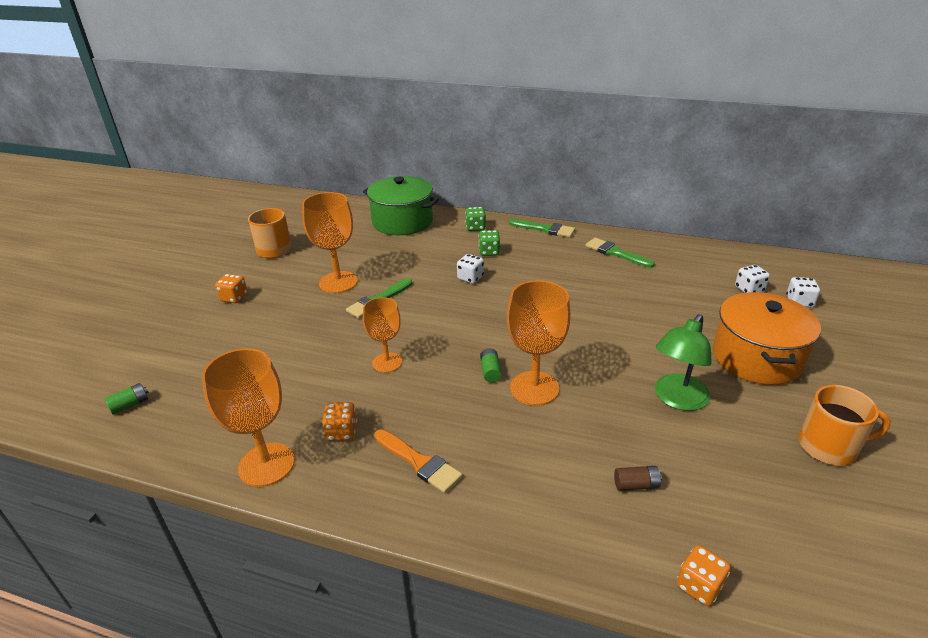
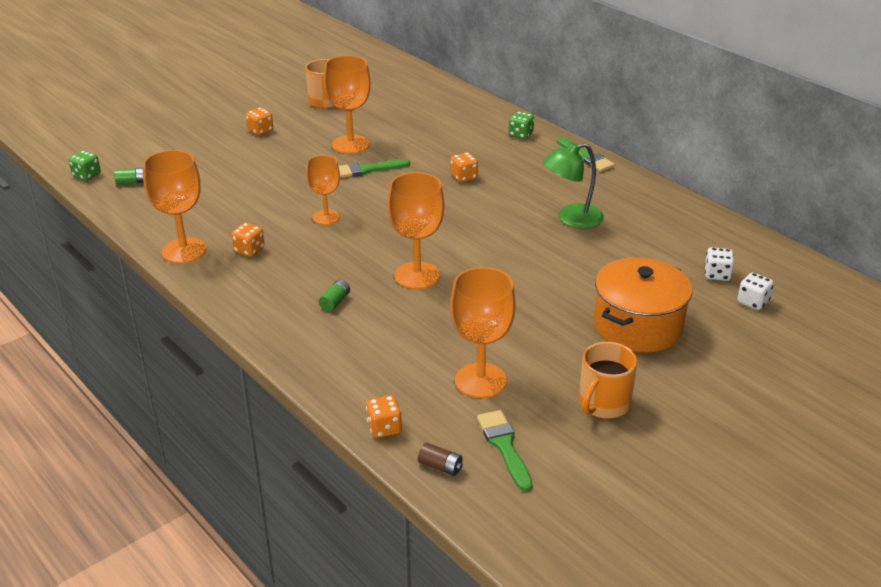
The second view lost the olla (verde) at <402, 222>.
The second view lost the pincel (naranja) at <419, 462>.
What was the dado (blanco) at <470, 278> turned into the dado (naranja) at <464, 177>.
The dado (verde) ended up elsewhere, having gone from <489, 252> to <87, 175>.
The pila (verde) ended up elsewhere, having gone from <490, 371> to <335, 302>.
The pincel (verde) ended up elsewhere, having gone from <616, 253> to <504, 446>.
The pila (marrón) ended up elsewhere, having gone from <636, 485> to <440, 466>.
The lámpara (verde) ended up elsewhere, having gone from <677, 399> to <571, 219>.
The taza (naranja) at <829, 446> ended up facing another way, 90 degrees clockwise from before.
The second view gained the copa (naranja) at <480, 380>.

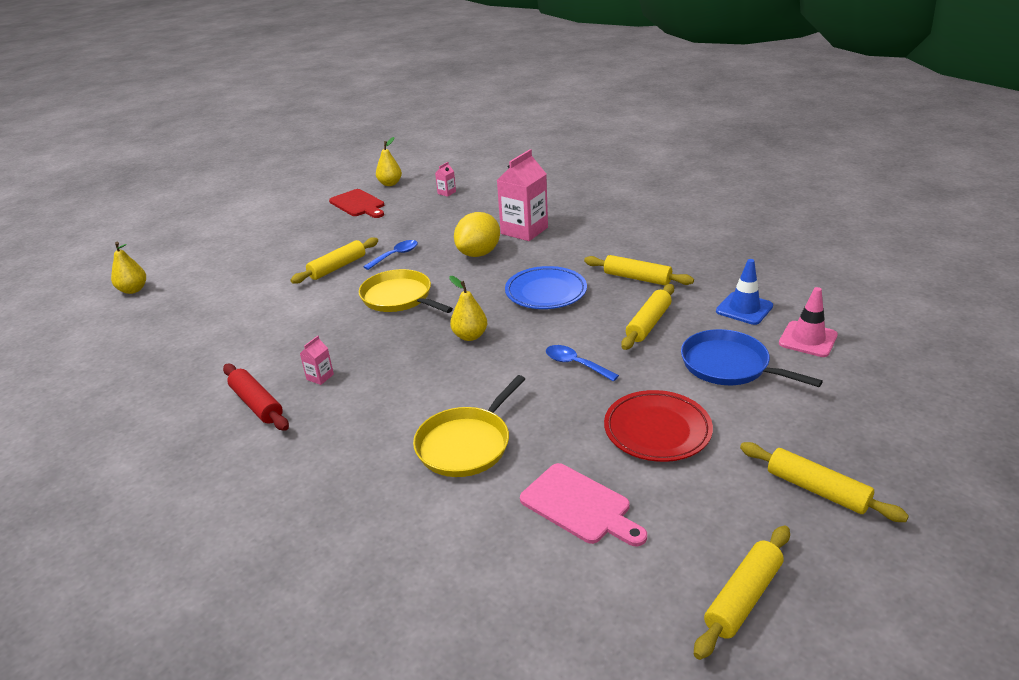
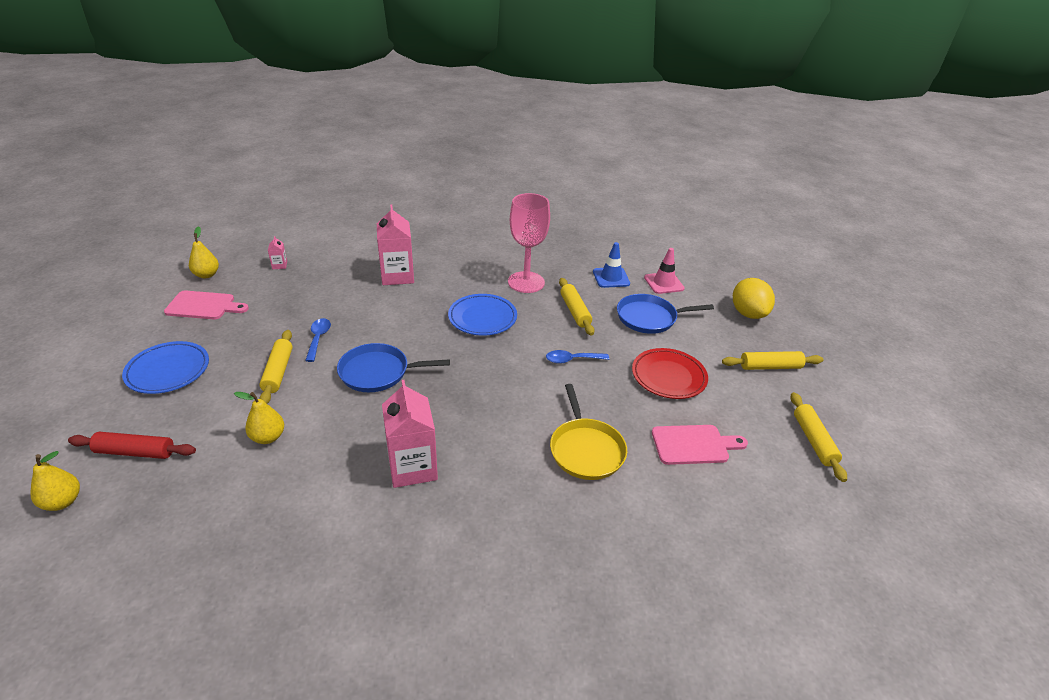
The rodillo (rojo) ended up elsewhere, having gone from <257, 404> to <135, 452>.
The size of the cartón de leche (rosa) at <320, 377> changed by a factor of 2.33.
What was the tabla de cortar (rojo) at <358, 204> turned into the tabla de cortar (rosa) at <204, 306>.
What was the sartén (amarillo) at <399, 297> turned into the sartén (azul) at <378, 372>.
The pera (amarillo) ended up elsewhere, having gone from <470, 336> to <268, 437>.
The limón (amarillo) ended up elsewhere, having gone from <479, 253> to <748, 313>.
Where the rodillo (amarillo) stood at <637, 278>, the copa (rosa) came to stand at <526, 282>.
The second view gained the plato (azul) at <168, 371>.

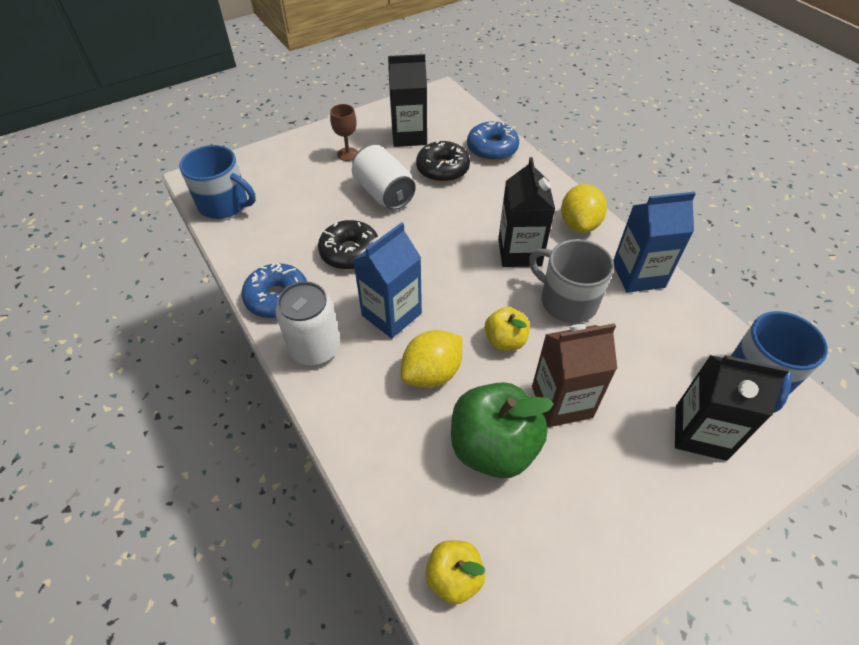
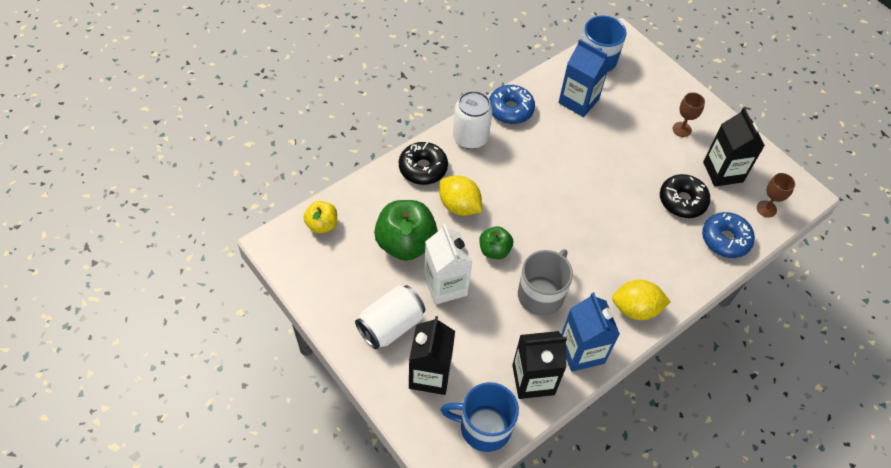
The rosquilla (negro) ended up elsewhere, having gone from <350, 252> to <423, 168>.
The lata (blanco) ended up elsewhere, having gone from <384, 193> to <391, 325>.
The cartón de leche (azul) ended up elsewhere, having gone from <391, 314> to <578, 101>.
What was the manzana (amarillo) at <505, 340> turned into the manzana (verde) at <494, 250>.
The cartón de leche (negro) ended up elsewhere, having gone from <519, 252> to <533, 380>.
What was the cartón de leche (marrón) at <561, 402> turned into the cartón de leche (blanco) at <445, 285>.
The second view gained the copa (marrón) at <766, 209>.

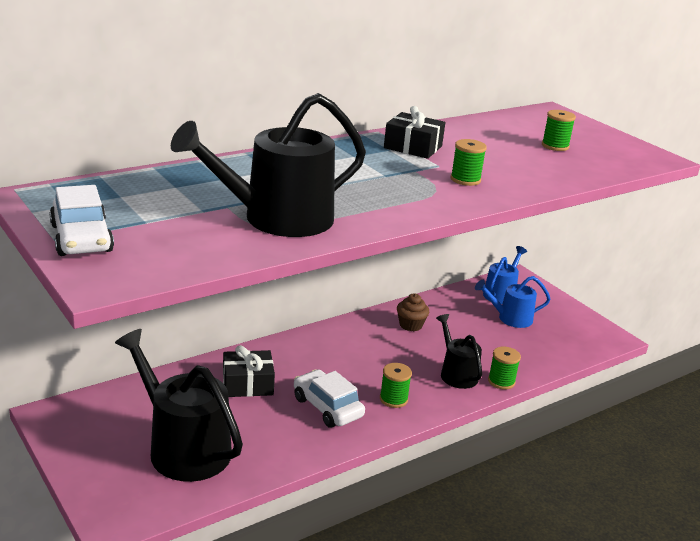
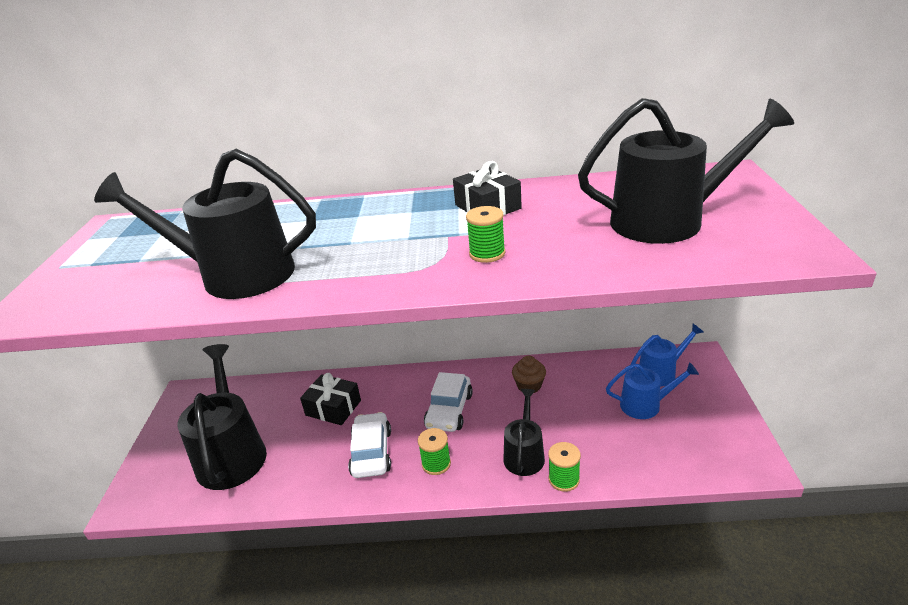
The coche (blanco) ended up elsewhere, having gone from <81, 238> to <449, 410>.
The regadera (azul) at <511, 318> ended up facing another way, 150 degrees clockwise from before.
Where the carrete (verde) stood at <555, 146>, the regadera (negro) came to stand at <667, 220>.

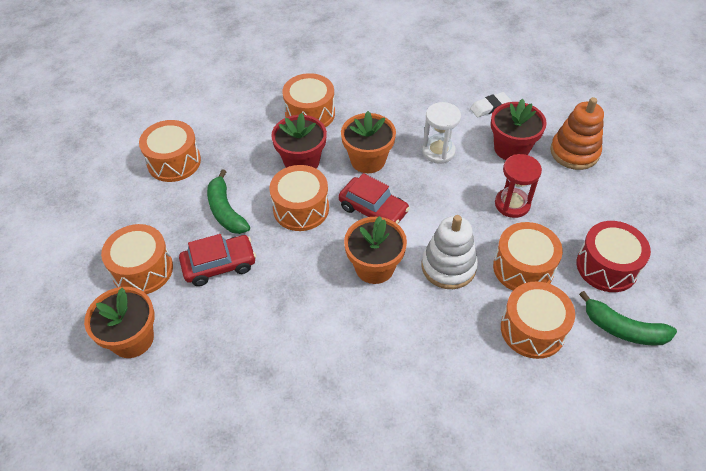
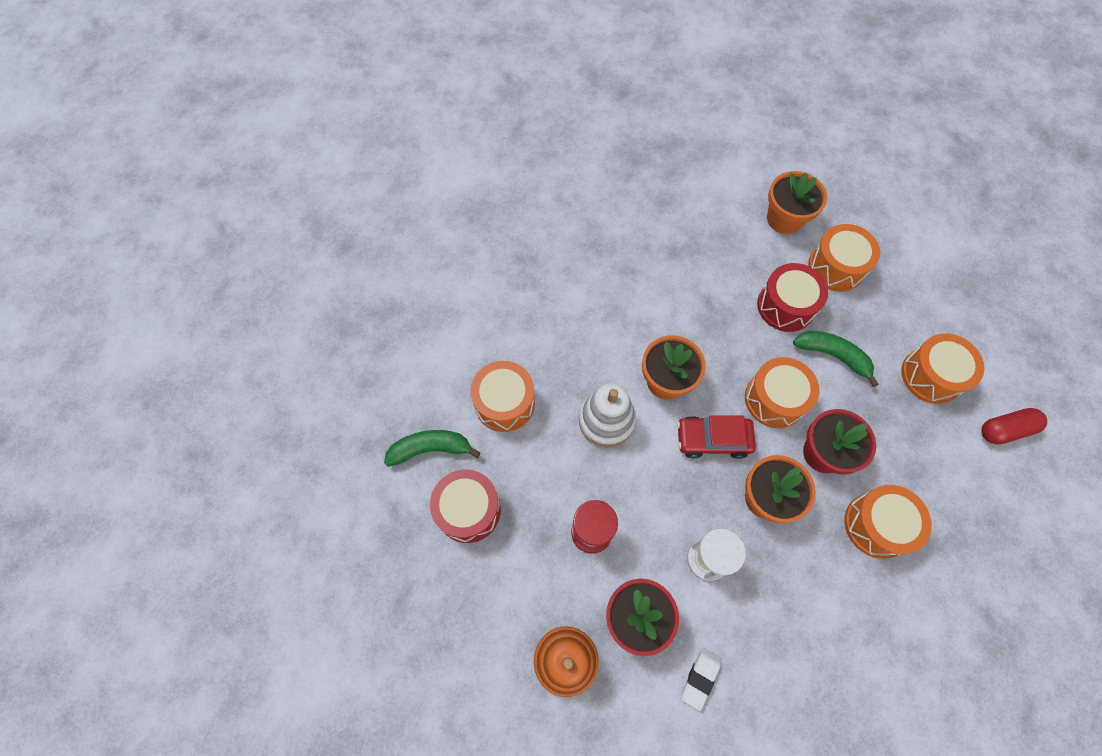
Where the coche (rojo) stood at <219, 265>, the tambor (rojo) came to stand at <785, 306>.
The second view lost the tambor (naranja) at <523, 268>.
The second view gained the cápsula (rojo) at <1005, 430>.

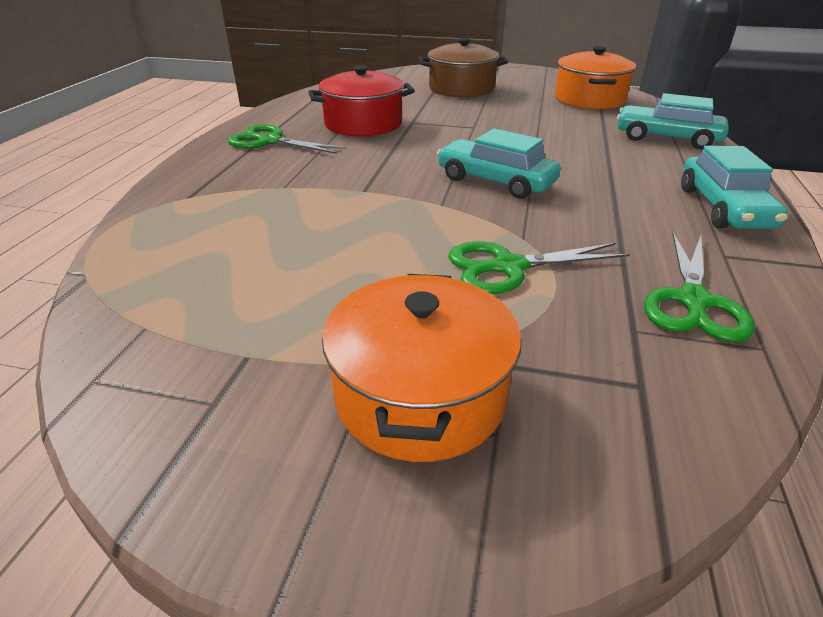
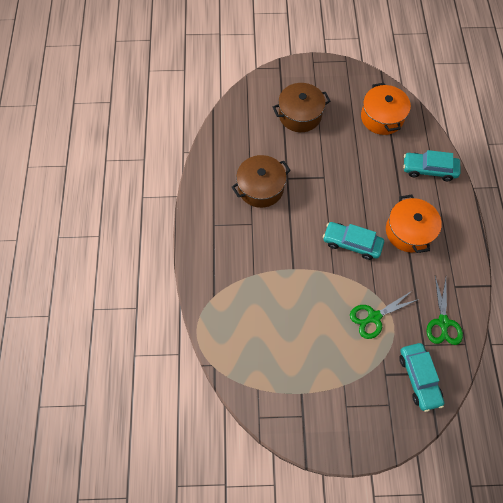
The second view lost the tijeras (verde) at <270, 141>.
What was the olla (rojo) at <363, 124> turned into the olla (marrón) at <261, 188>.
The olla (naranja) ended up elsewhere, having gone from <420, 395> to <409, 231>.
The coche (turquesa) ended up elsewhere, having gone from <723, 208> to <419, 378>.

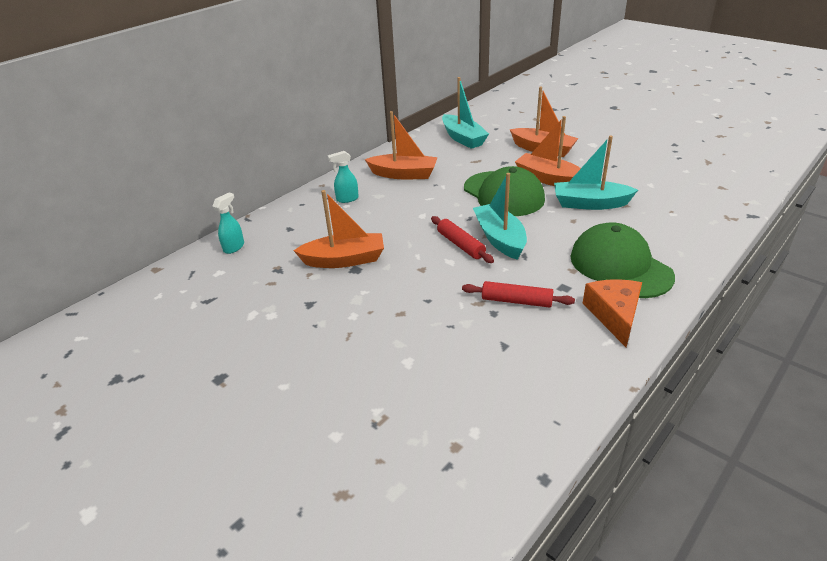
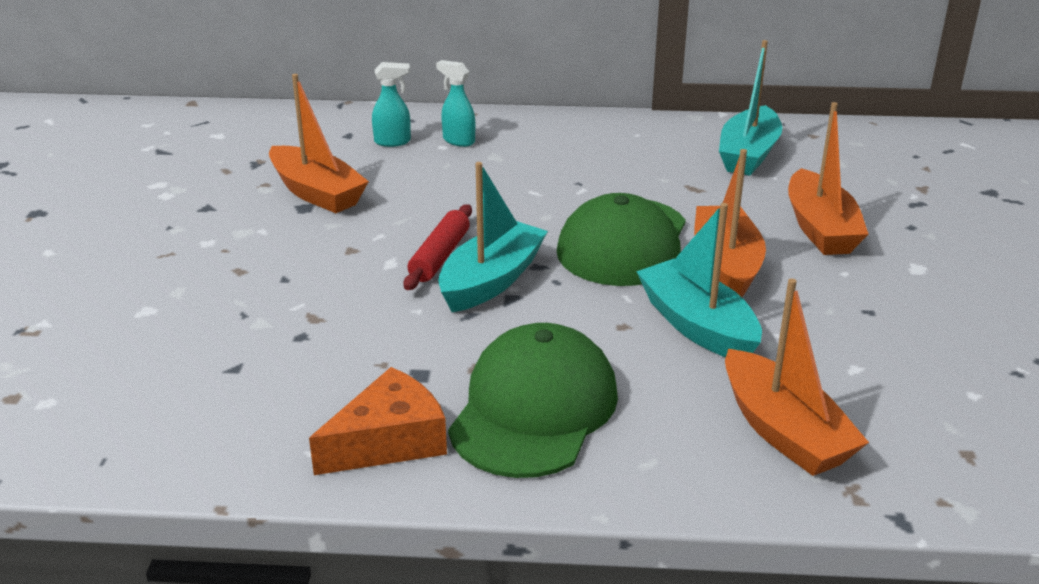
The pulverizador (turquesa) ended up elsewhere, having gone from <234, 247> to <393, 142>.
The barco (naranja) ended up elsewhere, having gone from <403, 174> to <783, 431>.
The second view lost the rodillo (rojo) at <516, 301>.

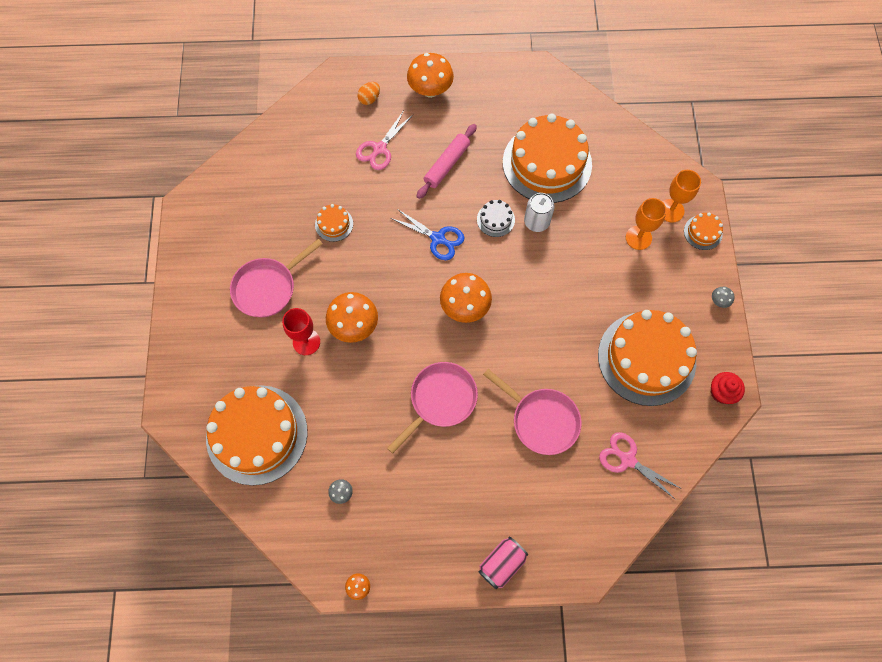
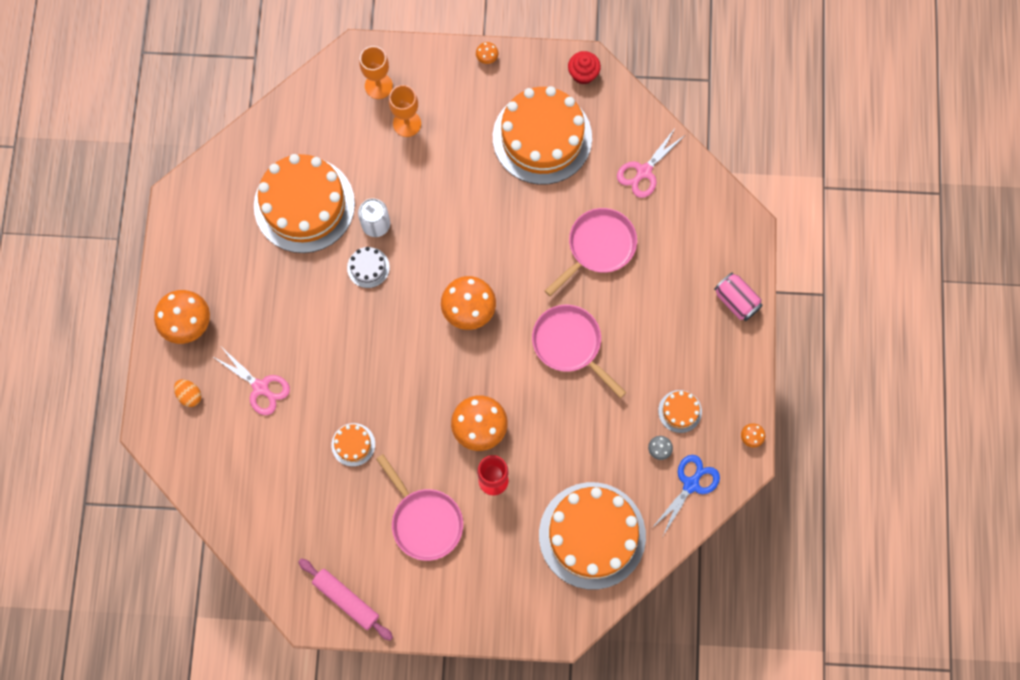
The tijeras (azul) ended up elsewhere, having gone from <437, 238> to <691, 484>.
The rodillo (rosa) ended up elsewhere, having gone from <446, 165> to <346, 600>.
The tarta (naranja) ended up elsewhere, having gone from <703, 232> to <680, 411>.
What was the seta (gris) at <719, 301> turned into the seta (naranja) at <487, 58>.

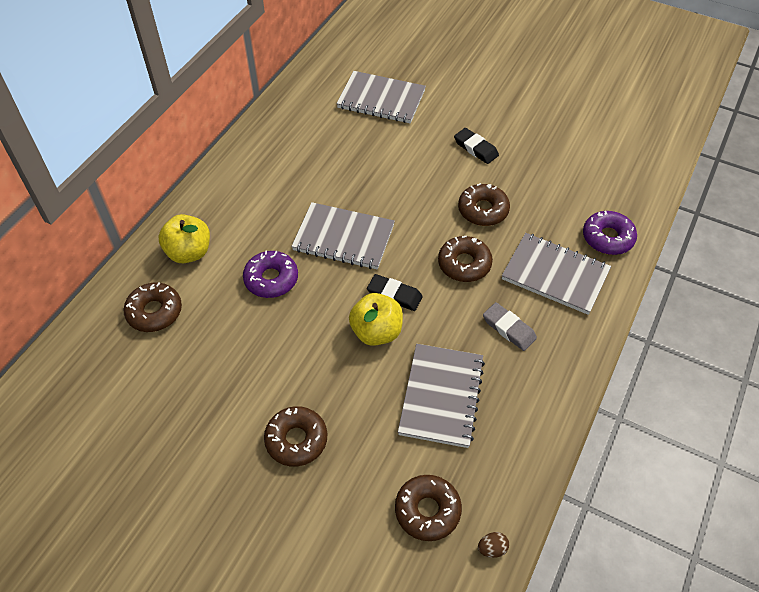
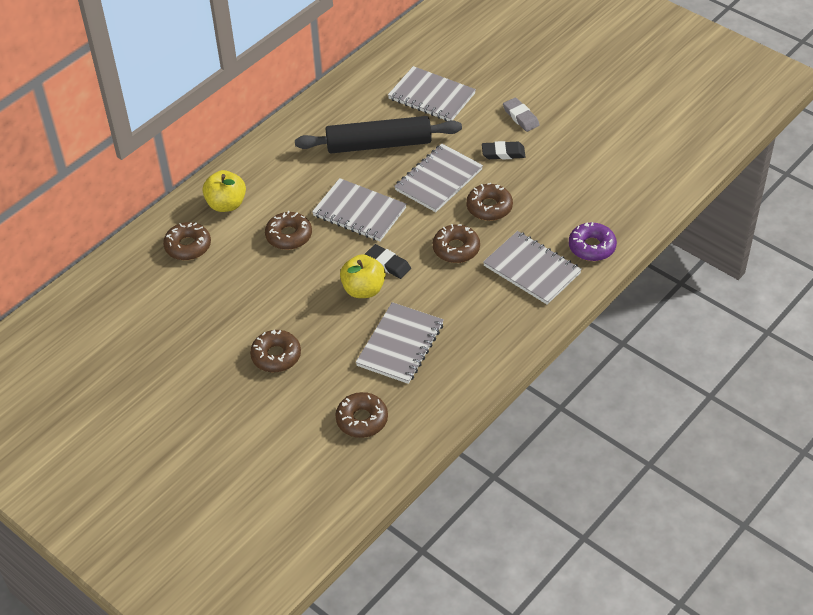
What was the rosquilla (morado) at <271, 279> turned into the rosquilla (marrón) at <289, 236>.
The goma de borrar (negro) at <476, 148> ended up facing another way, 60 degrees counterclockwise from before.
The second view lost the huevo (marrón) at <492, 548>.
The goma de borrar (gris) ended up elsewhere, having gone from <509, 328> to <521, 117>.
The second view gained the rodillo (negro) at <379, 144>.
The second view gained the cuaderno (gris) at <438, 180>.

